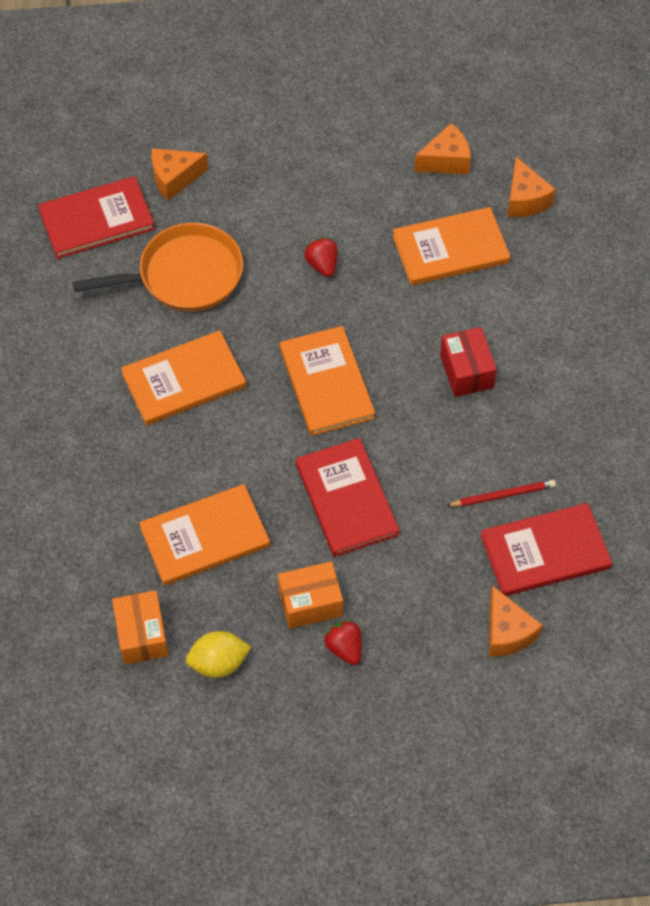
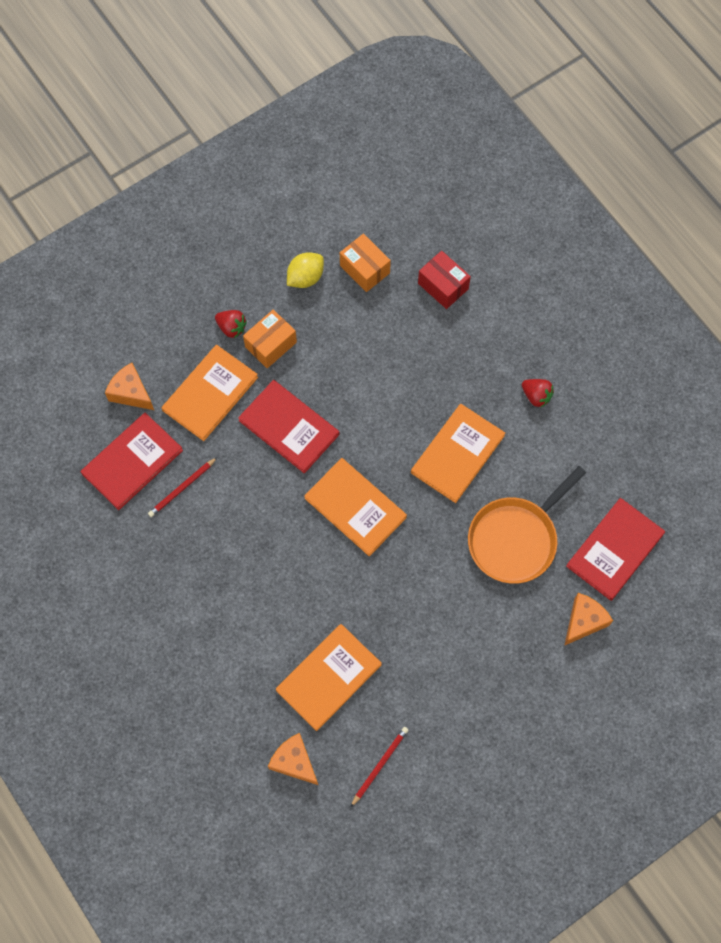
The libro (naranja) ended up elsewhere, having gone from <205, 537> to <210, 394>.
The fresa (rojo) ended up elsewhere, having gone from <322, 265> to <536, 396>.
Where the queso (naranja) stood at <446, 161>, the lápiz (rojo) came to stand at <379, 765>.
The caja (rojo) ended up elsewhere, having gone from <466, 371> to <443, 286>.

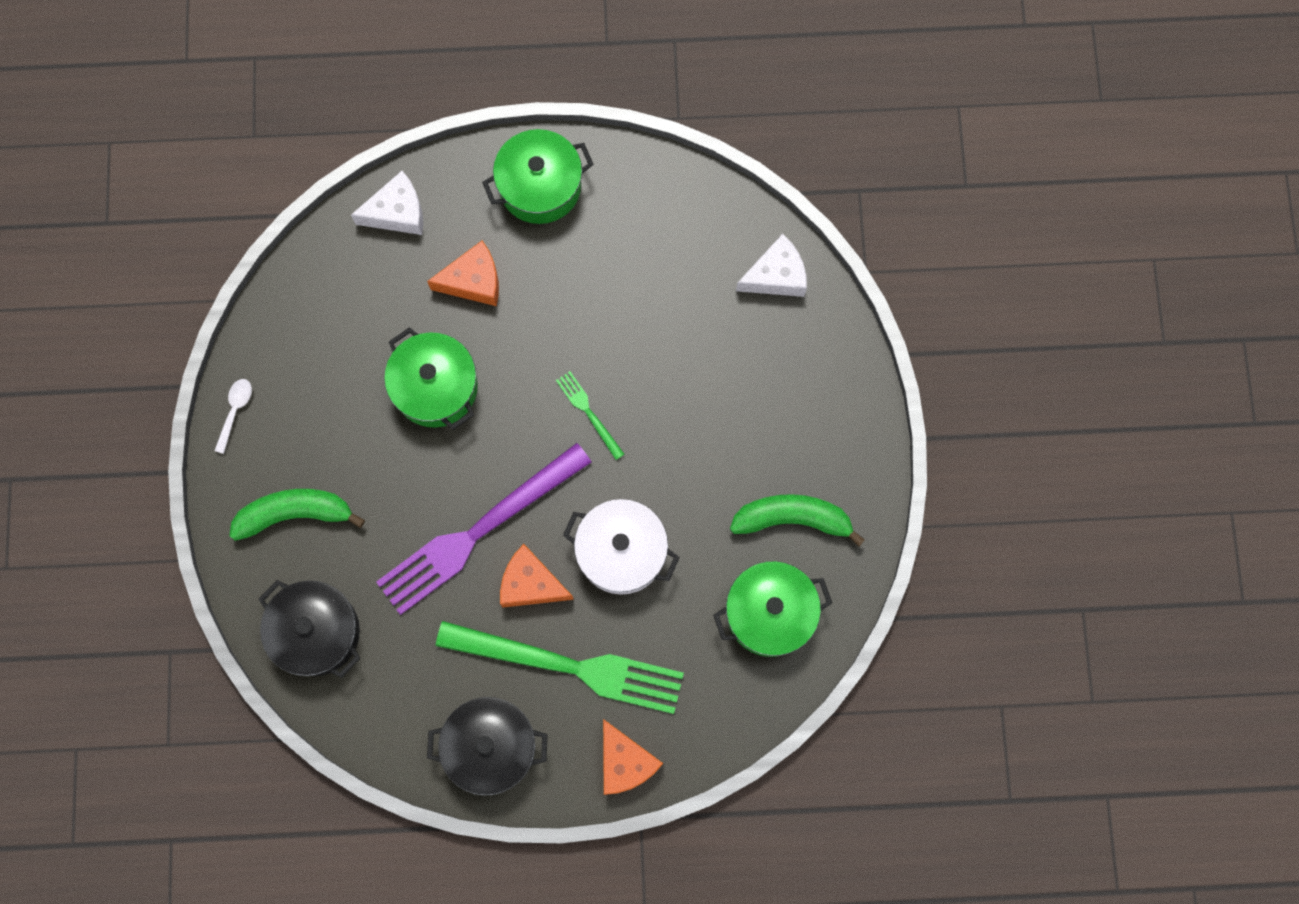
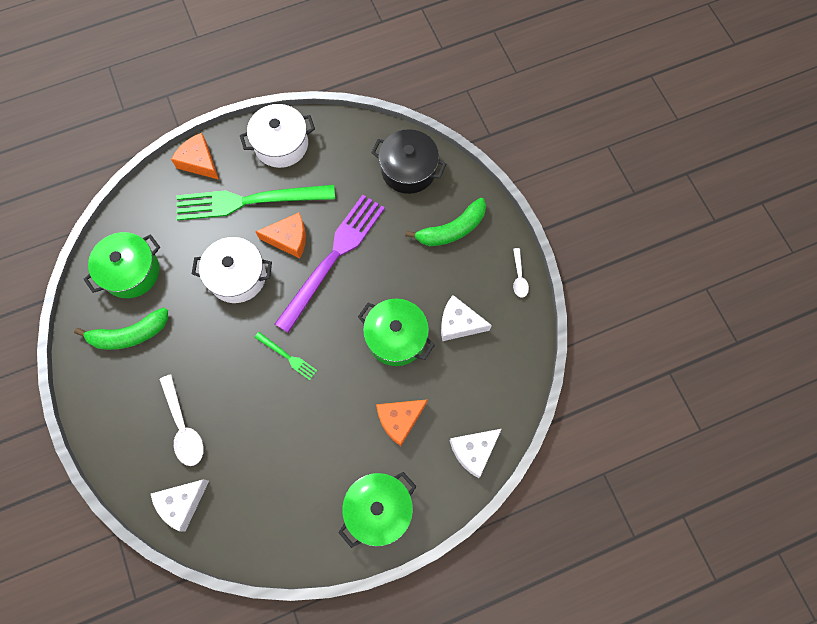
What was the olla (negro) at <491, 747> turned into the olla (blanco) at <281, 144>.
The second view gained the cuchara (blanco) at <183, 427>.
The second view gained the queso (blanco) at <459, 323>.

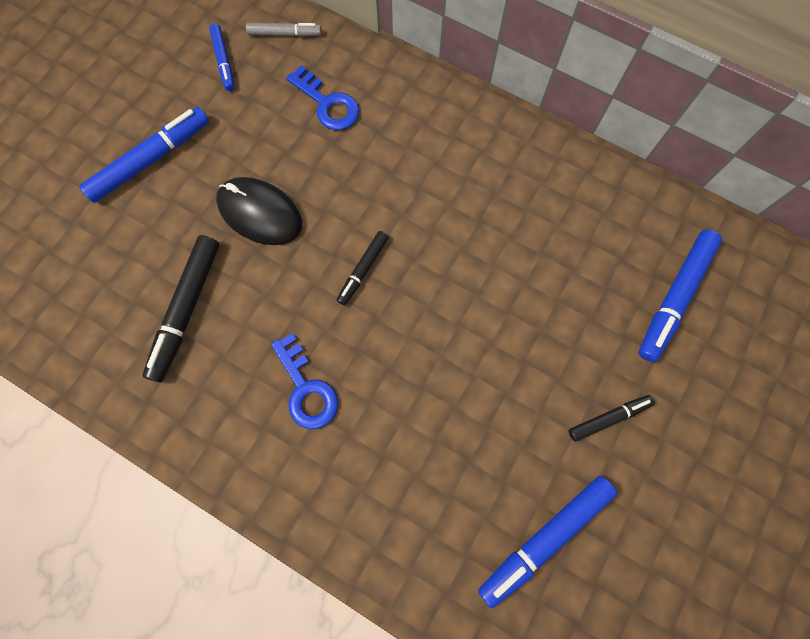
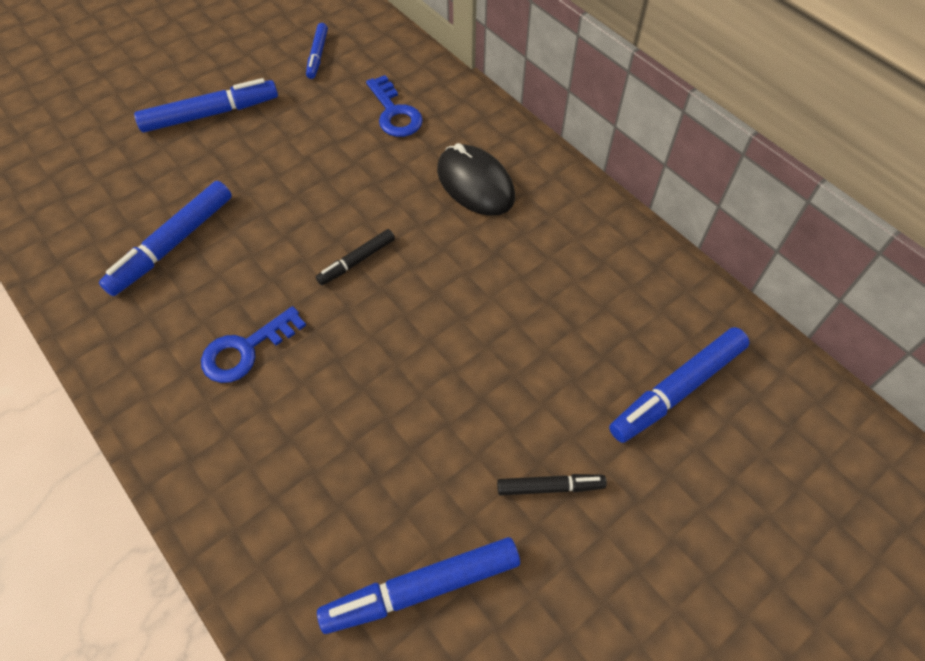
What was the rotulador (negro) at <186, 310> turned into the rotulador (azul) at <172, 244>.
The ratón (negro) ended up elsewhere, having gone from <260, 213> to <475, 184>.
The second view lost the rotulador (gris) at <285, 34>.
The llave (azul) at <306, 389> ended up facing another way, 60 degrees clockwise from before.

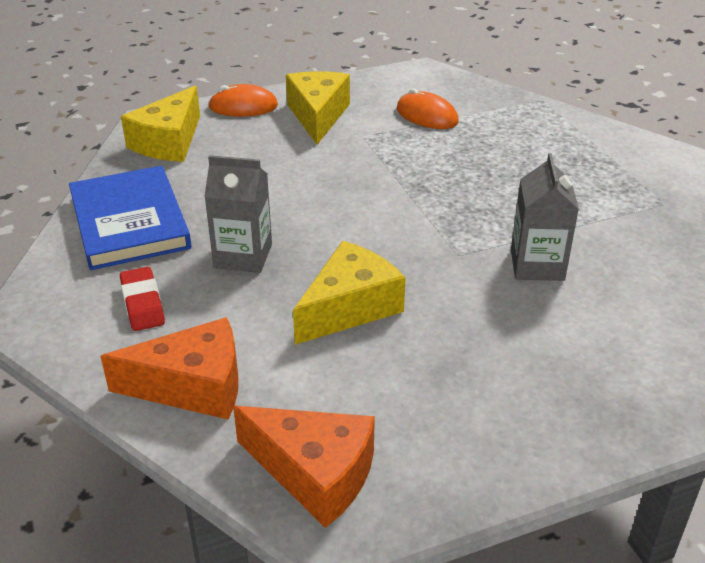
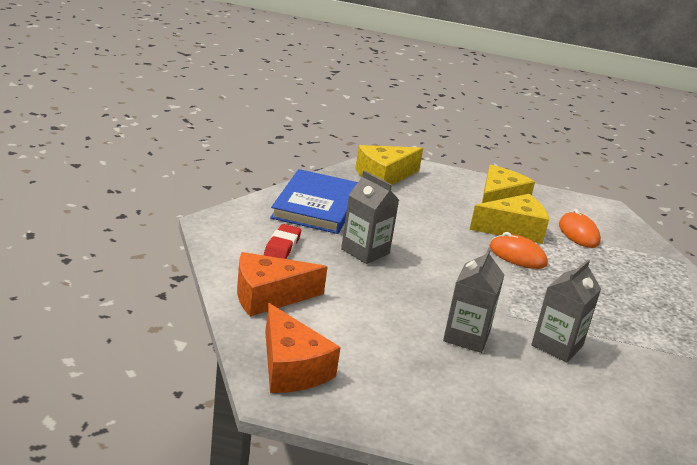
The queso (naranja) at <193, 386> ended up facing another way, 135 degrees clockwise from before.
The ratón (naranja) ended up elsewhere, having gone from <243, 106> to <517, 256>.
The queso (amarillo) ended up elsewhere, having gone from <350, 307> to <513, 230>.
The second view gained the cartón de leche (gris) at <466, 336>.

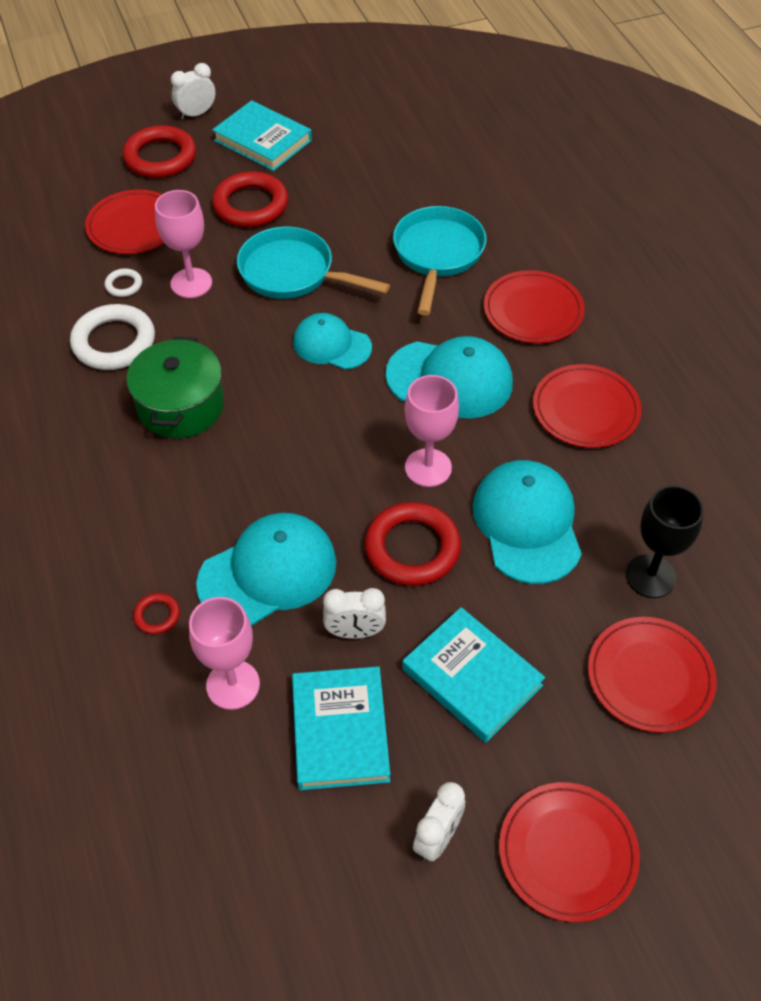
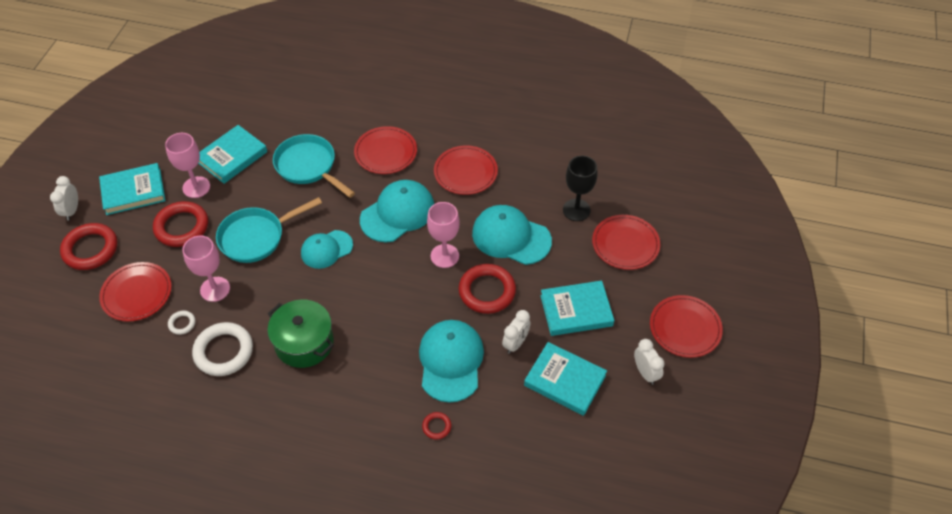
The copa (rosa) ended up elsewhere, having gone from <233, 685> to <196, 187>.
The second view gained the libro (turquesa) at <232, 157>.

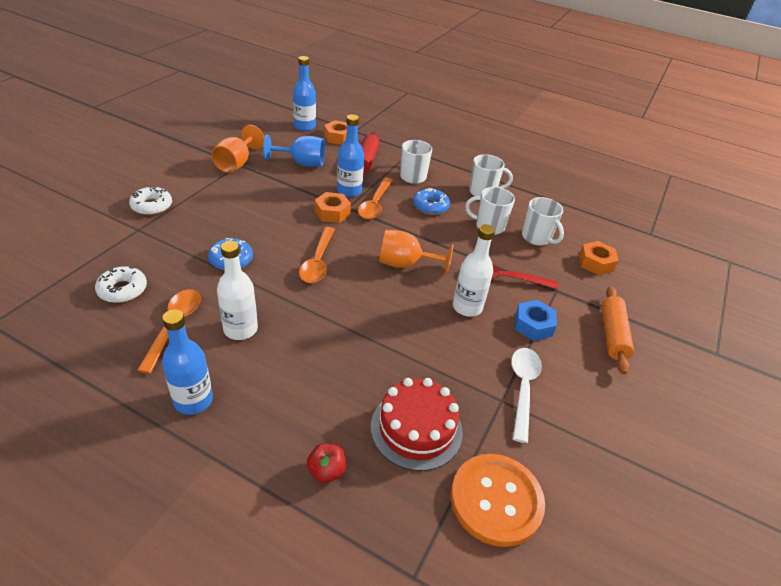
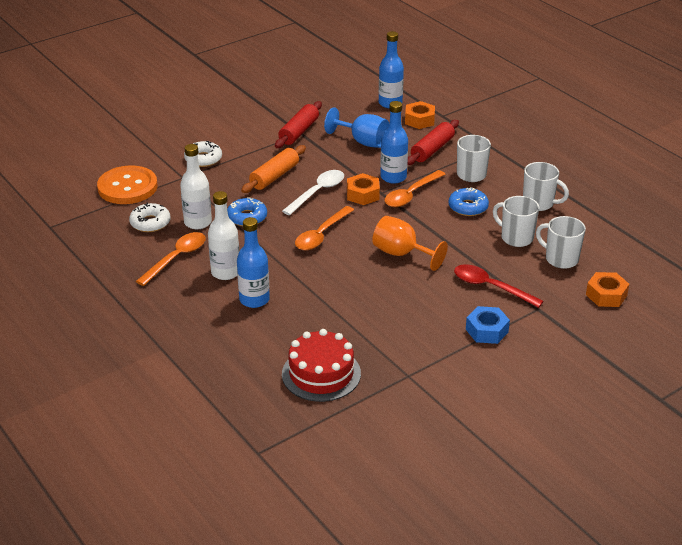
The botella (azul) ended up elsewhere, having gone from <193, 400> to <254, 300>.
Where the copa (naranja) stood at <236, 163>, the rodillo (rojo) came to stand at <299, 132>.
The second view lost the manzana (rojo) at <326, 471>.
The botón (naranja) ended up elsewhere, having gone from <496, 500> to <127, 187>.
The botella (blanco) ended up elsewhere, having gone from <467, 307> to <198, 222>.
The cuchara (blanco) ended up elsewhere, having gone from <522, 388> to <317, 192>.
The taza (blanco) at <537, 238> ended up facing another way, 135 degrees clockwise from before.
The rodillo (naranja) ended up elsewhere, having gone from <612, 335> to <274, 176>.

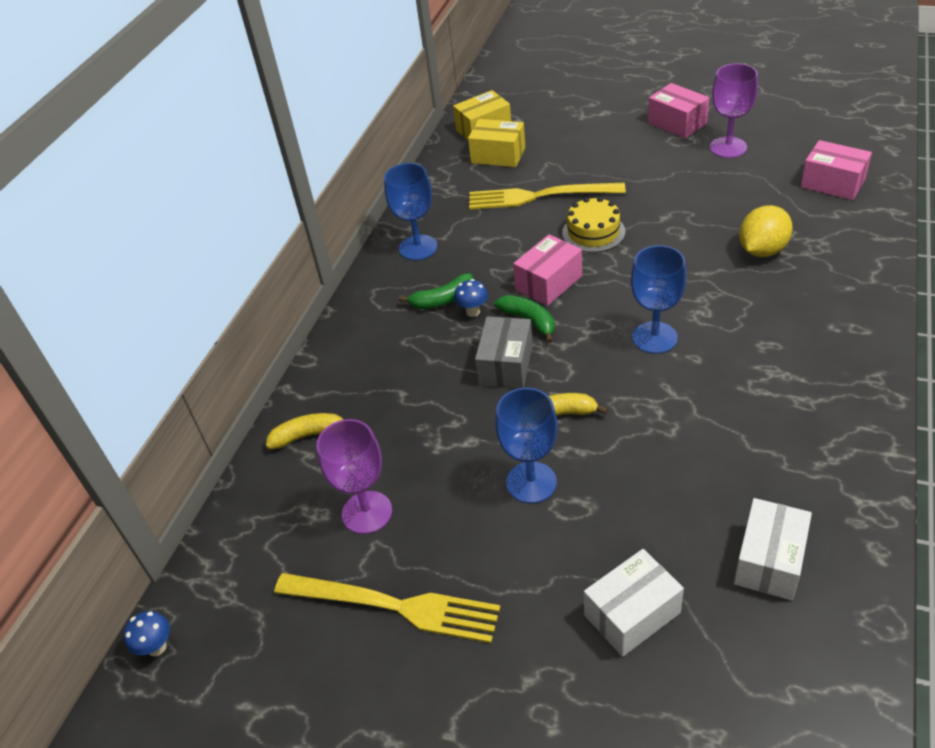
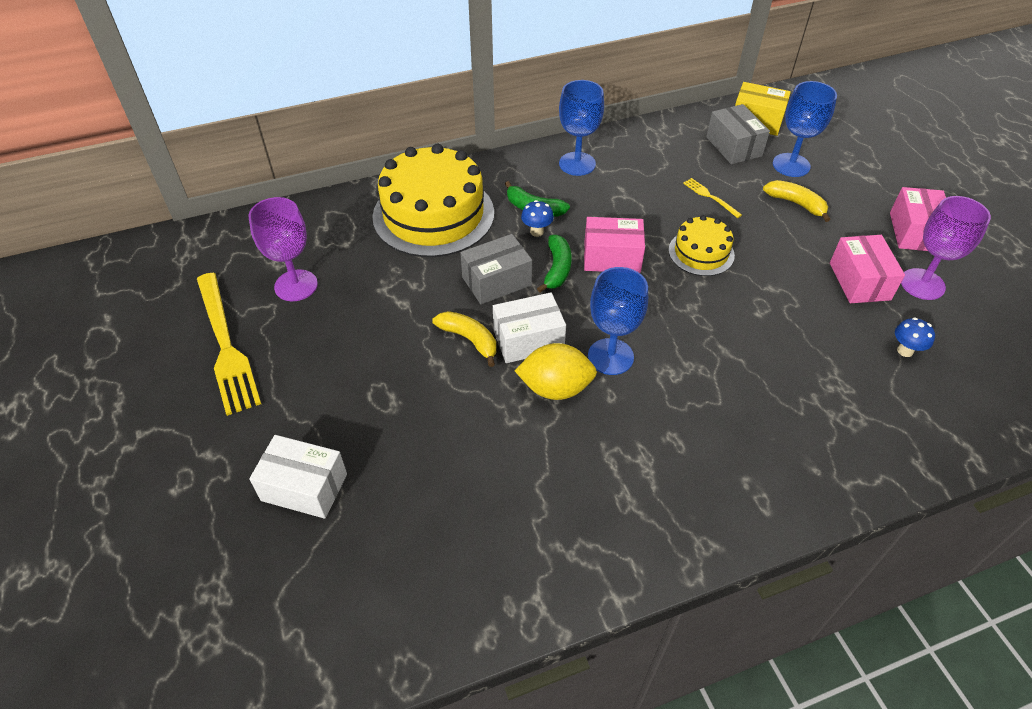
The seta (azul) ended up elsewhere, having gone from <157, 647> to <905, 351>.
The plátano (amarillo) ended up elsewhere, having gone from <309, 435> to <796, 204>.
What was the caja (amarillo) at <498, 155> turned into the caja (gris) at <733, 146>.
The size of the tenedor (amarillo) at <539, 196> changed by a factor of 0.44.
The copa (azul) ended up elsewhere, having gone from <531, 482> to <791, 165>.
The caja (blanco) ended up elsewhere, having gone from <769, 561> to <528, 340>.
The limón (amarillo) ended up elsewhere, having gone from <762, 250> to <555, 388>.
The caja (rosa) ended up elsewhere, having gone from <832, 183> to <859, 281>.
The second view gained the tarta (amarillo) at <433, 214>.

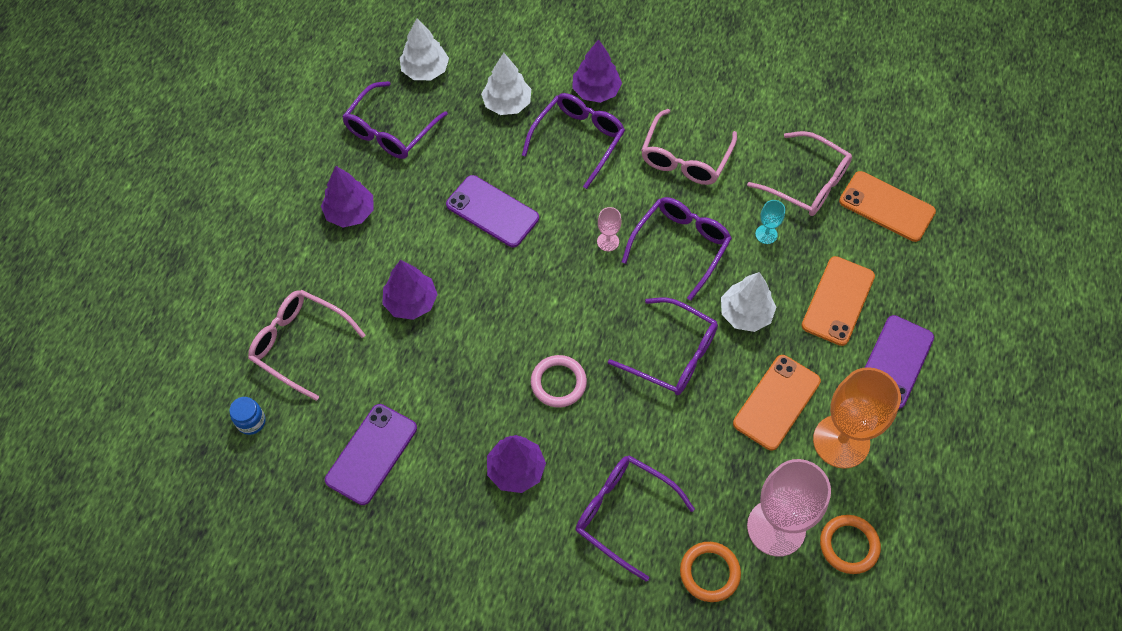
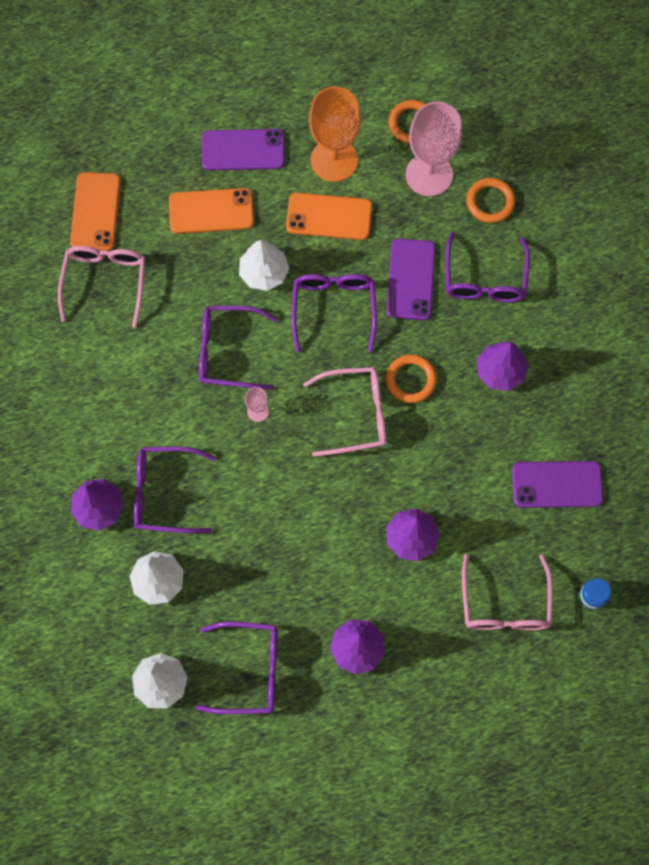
The móvil (morado) ended up elsewhere, having gone from <492, 211> to <410, 279>.
What was the anillo (rosa) at <558, 383> turned into the anillo (naranja) at <410, 380>.
The gafas (rosa) ended up elsewhere, having gone from <685, 158> to <355, 414>.
The second view lost the copa (turquesa) at <766, 234>.

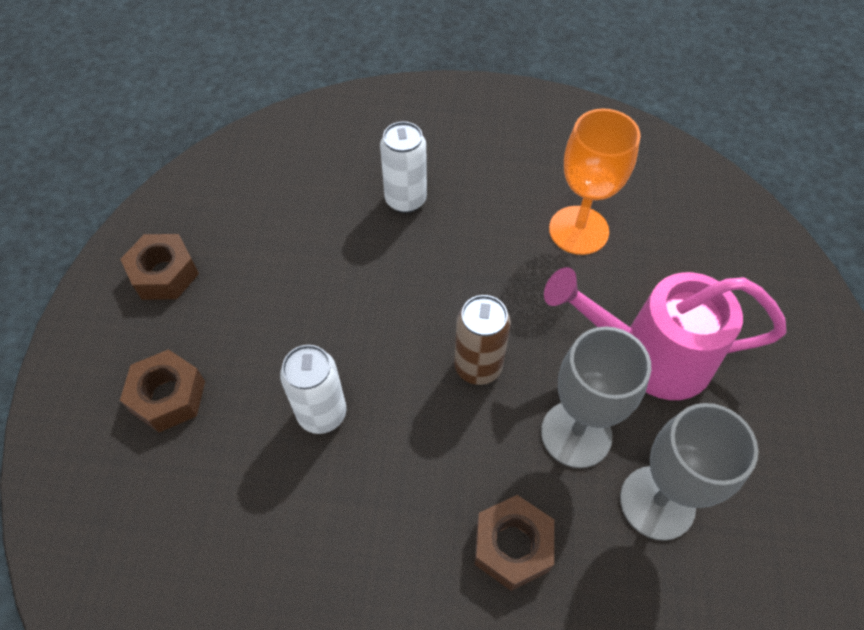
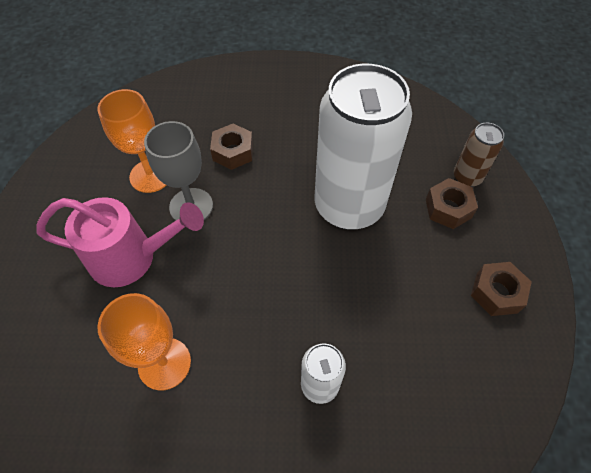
The size of the lata (blanco) at <322, 413> changed by a factor of 2.25.
The lata (marrón) ended up elsewhere, having gone from <478, 366> to <467, 177>.
What was the copa (gris) at <657, 502> turned into the copa (naranja) at <150, 176>.

